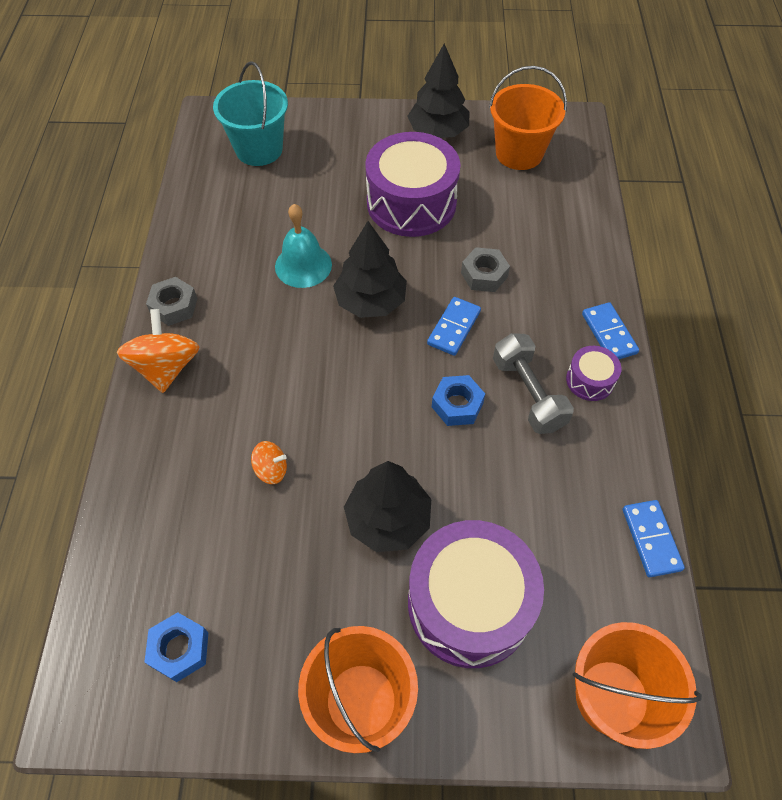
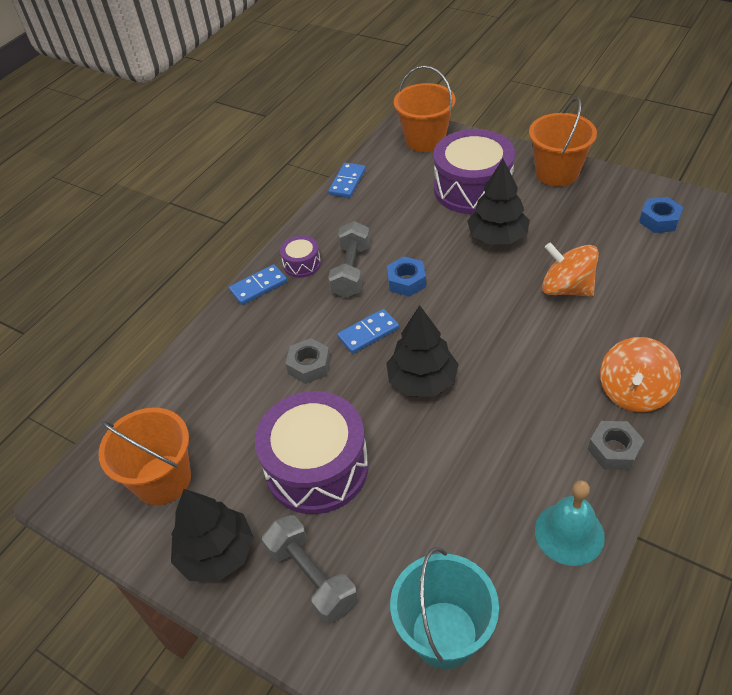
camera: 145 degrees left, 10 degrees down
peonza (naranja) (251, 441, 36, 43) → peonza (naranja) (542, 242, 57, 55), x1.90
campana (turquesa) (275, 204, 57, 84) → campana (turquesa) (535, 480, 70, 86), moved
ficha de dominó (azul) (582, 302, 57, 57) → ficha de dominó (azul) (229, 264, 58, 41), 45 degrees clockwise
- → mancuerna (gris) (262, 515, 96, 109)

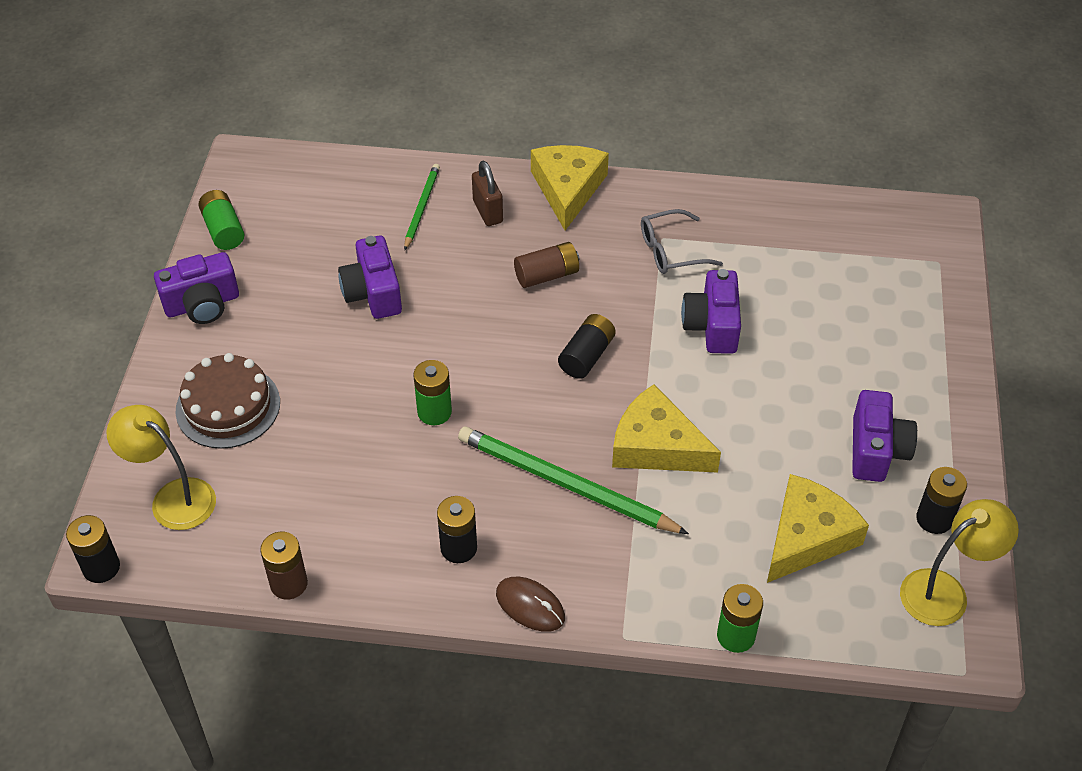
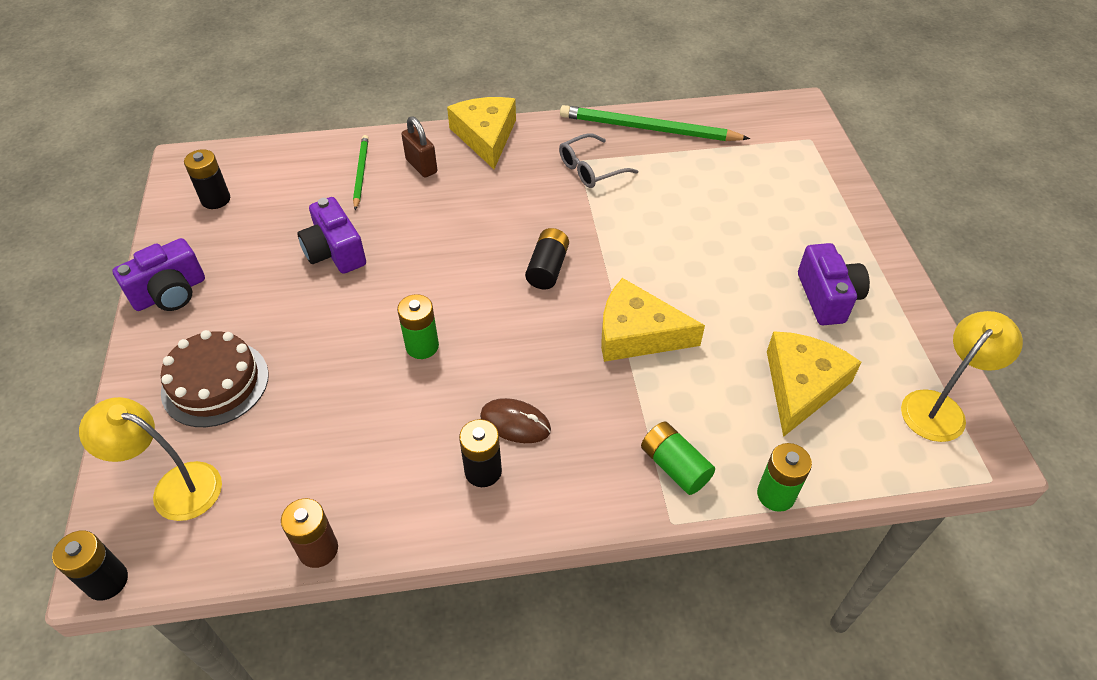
camera: 15 degrees left, 0 degrees up
pila (verde) (198, 190, 46, 60) → pila (verde) (641, 422, 74, 73), moved
lápiz (verde) (458, 427, 231, 107) → lápiz (verde) (560, 105, 190, 36), moved
ratón (marrón) (496, 577, 69, 55) → ratón (marrón) (480, 398, 71, 45), moved
pila (marrón) (514, 242, 65, 46) → -
cámara (morado) (681, 269, 60, 85) → -
pila (negro) (916, 467, 51, 67) → pila (negro) (184, 149, 46, 60), moved

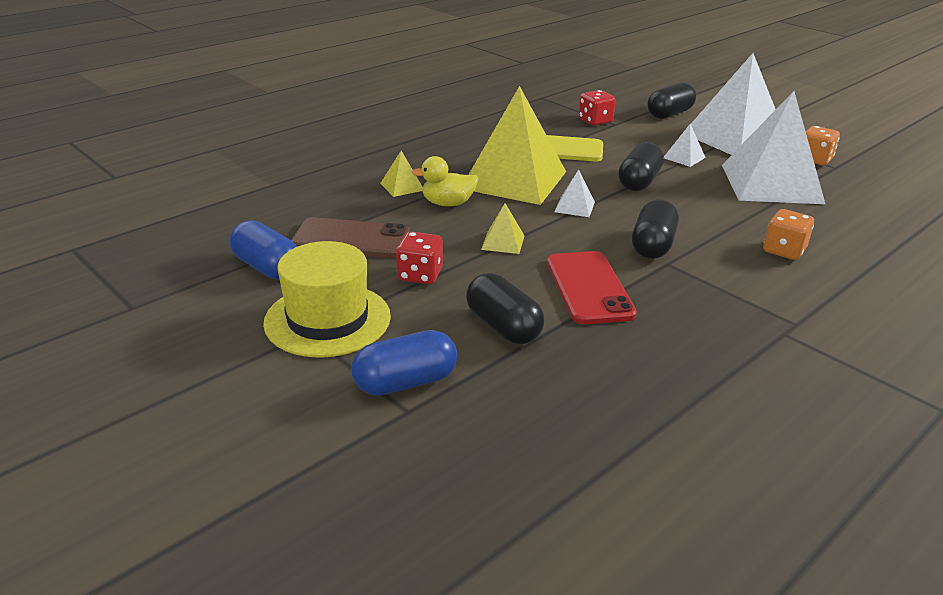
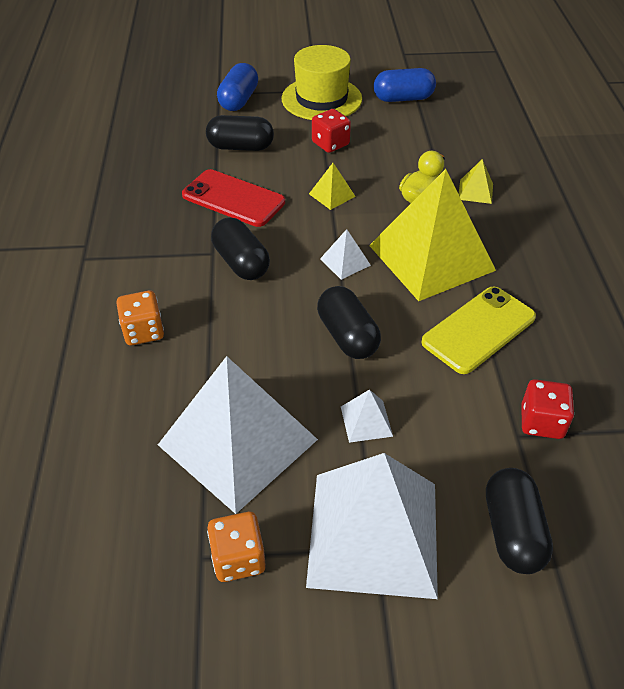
camera: 130 degrees right, 15 degrees up
móvil (marrón) (291, 217, 119, 41) → -

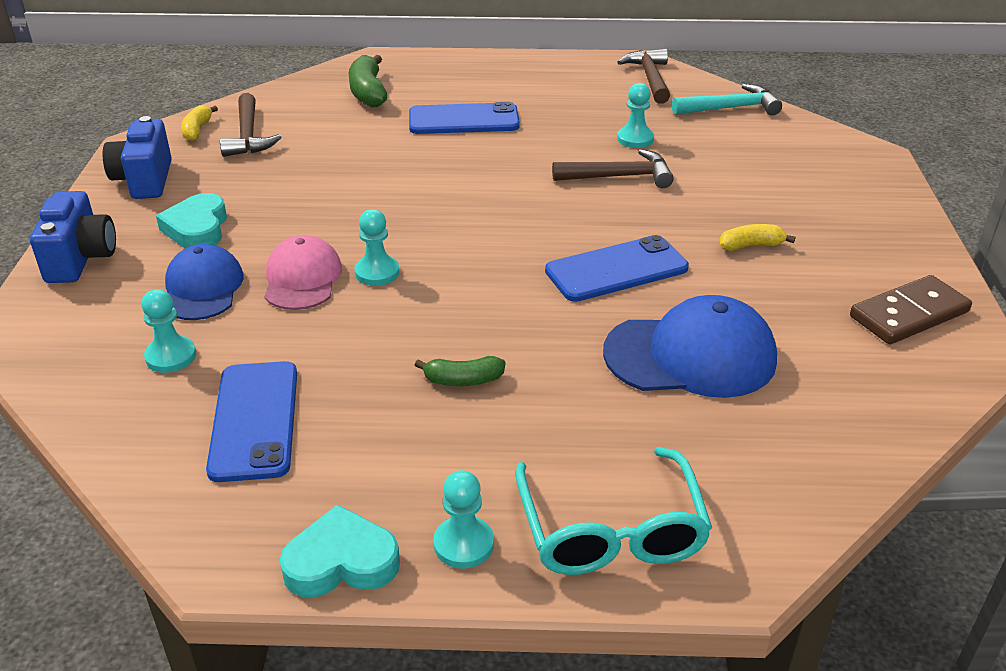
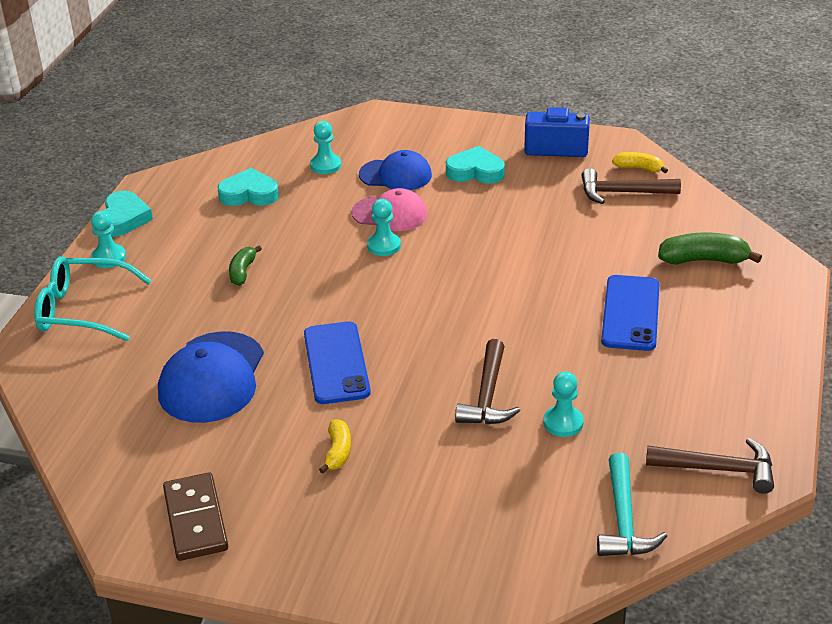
camera: 105 degrees right, 0 degrees up
cámara (azul) (30, 191, 86, 92) → -
móvil (azul) (206, 361, 91, 121) → corazón (turquesa) (217, 168, 62, 38)

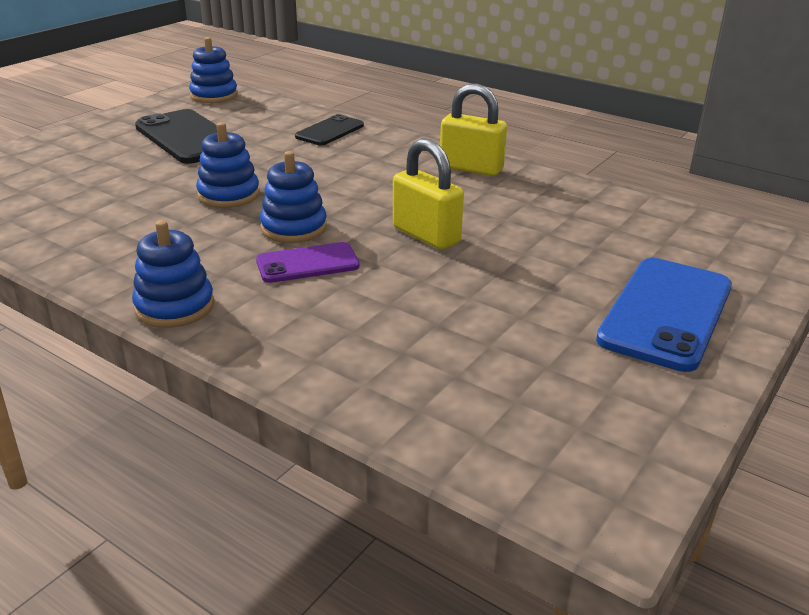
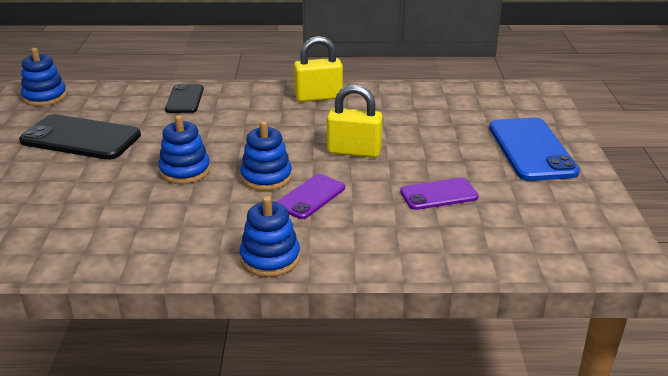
camera: 35 degrees left, 0 degrees up
- → móvil (morado) (400, 178, 79, 32)

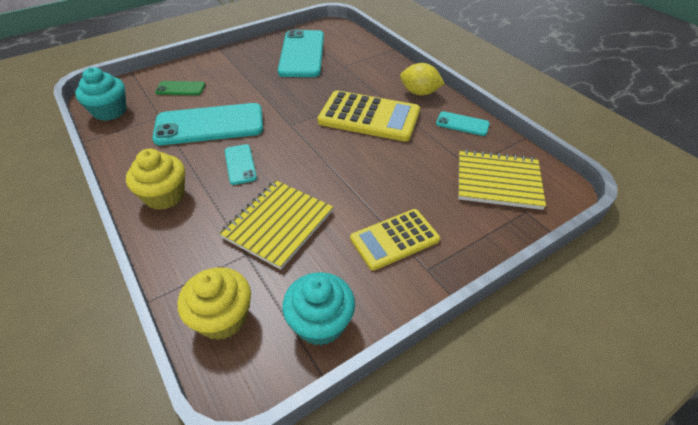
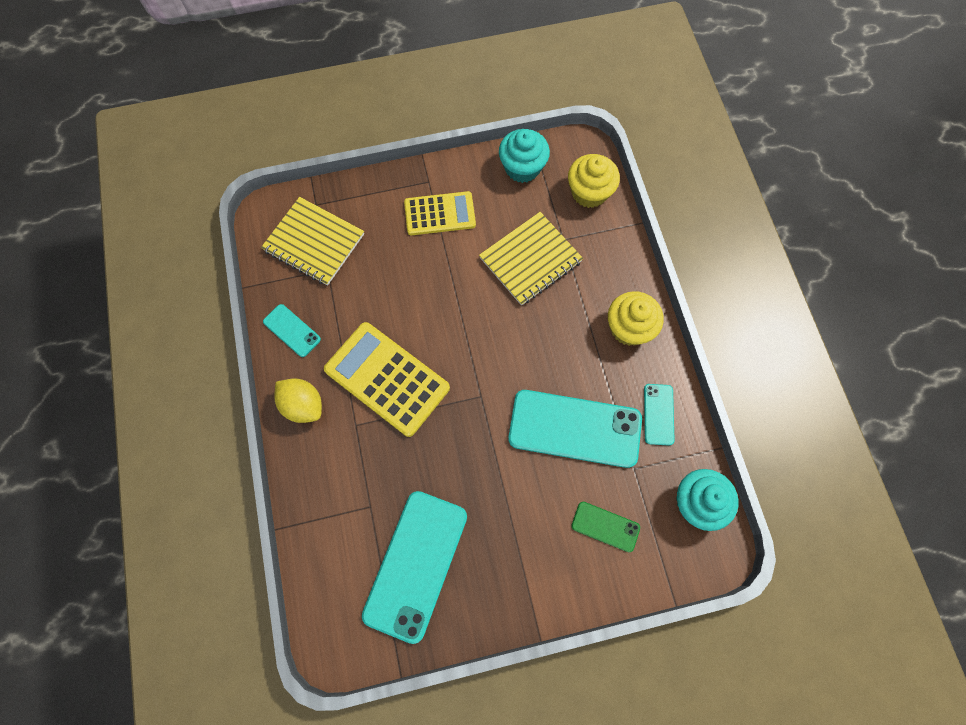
camera: 160 degrees left, 25 degrees up
móvil (turquesa) (225, 144, 32, 41) → móvil (turquesa) (644, 384, 31, 62), moved

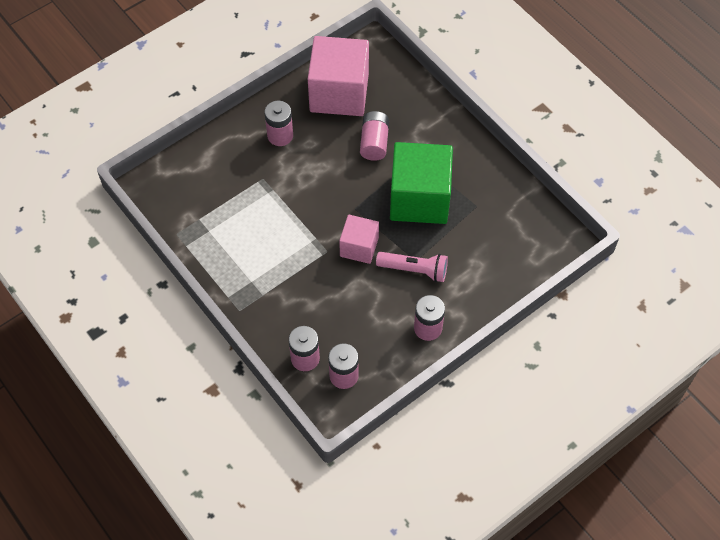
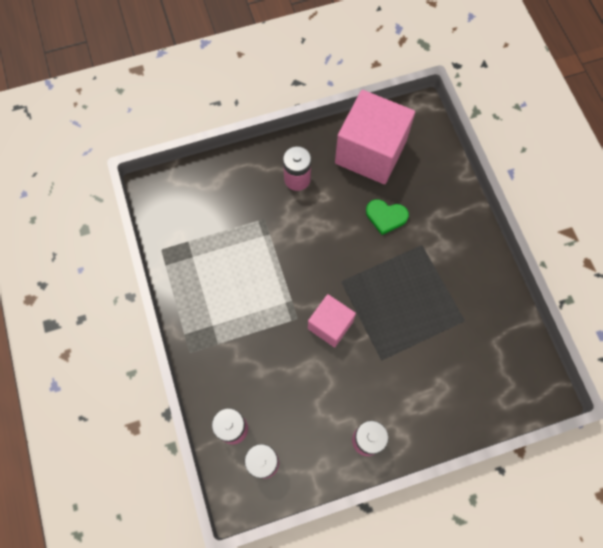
camera: 20 degrees right, 10 degrees up
pila (rosa) (360, 111, 29, 50) → corazón (verde) (366, 199, 43, 36)
lámpara de mano (rosa) (376, 252, 72, 30) → -
cubo (verde) (390, 142, 63, 82) → -

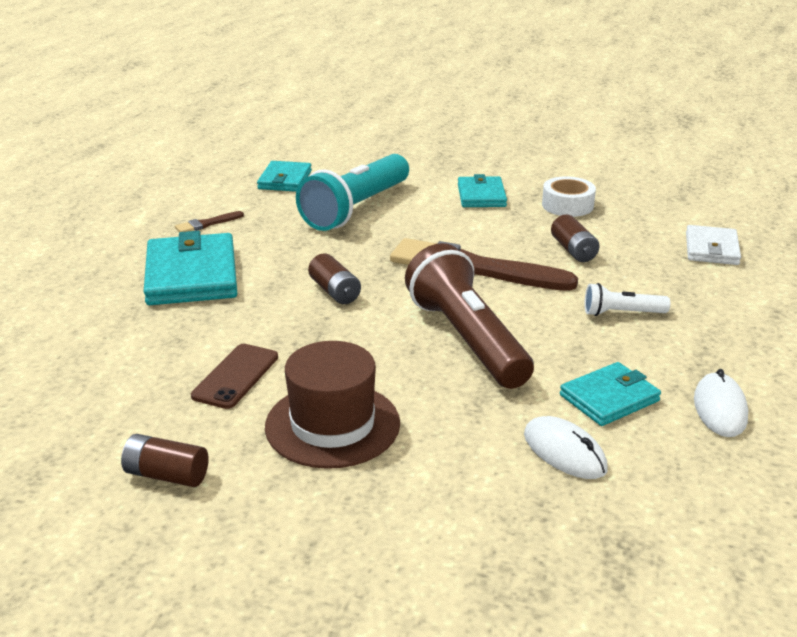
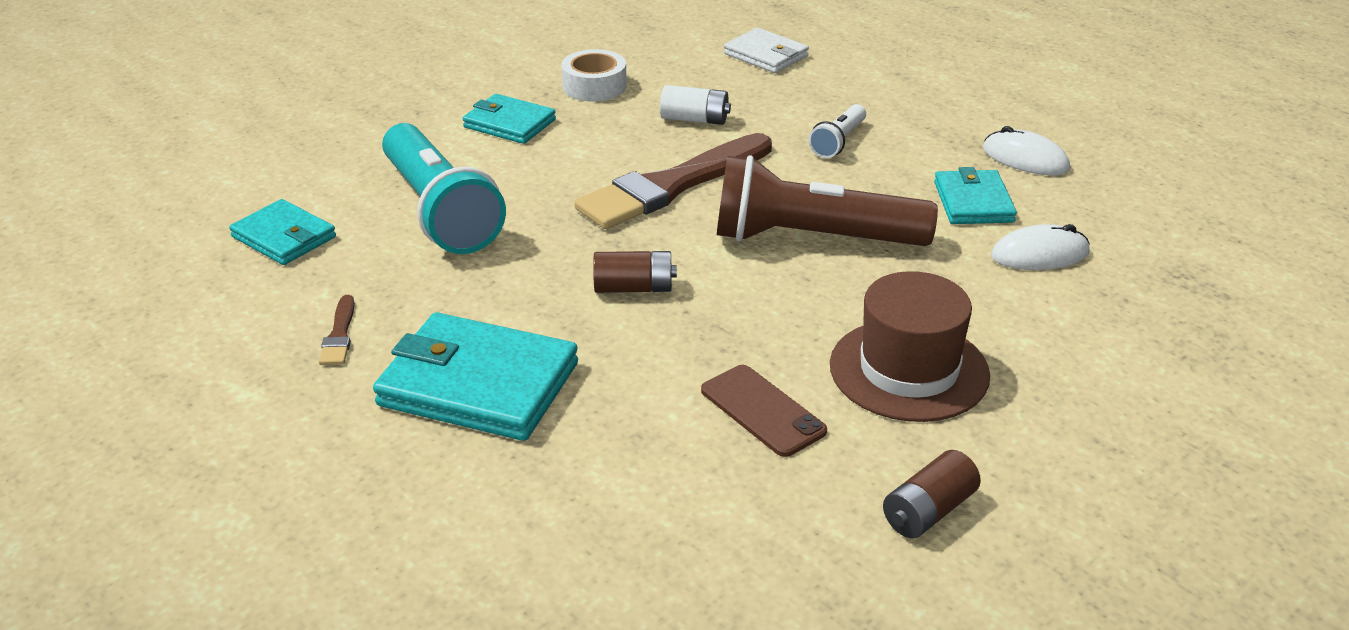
camera: 60 degrees left, 5 degrees up
pila (marrón) (551, 214, 49, 48) → pila (blanco) (660, 85, 71, 40)

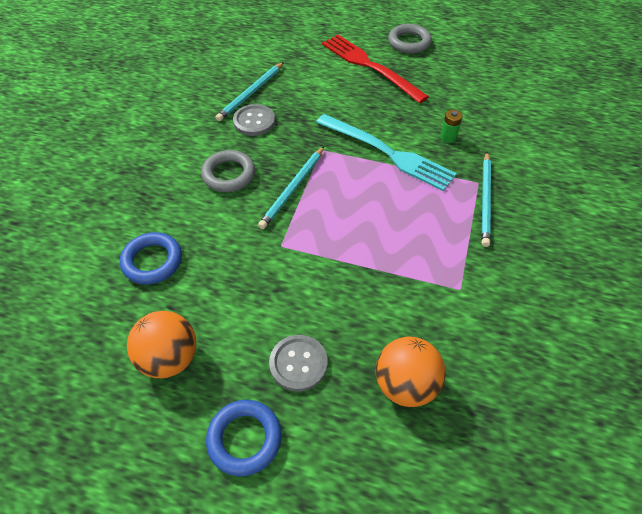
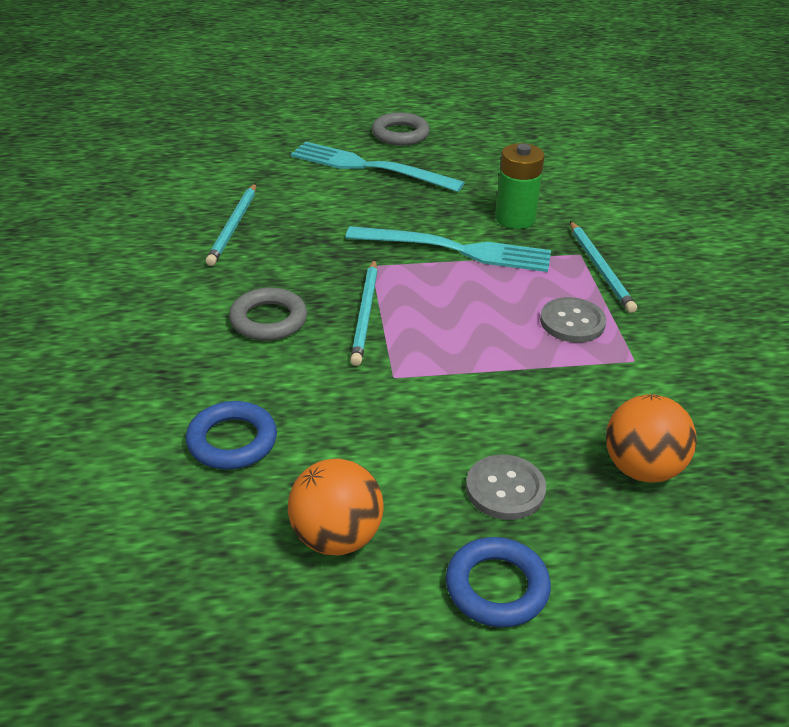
camera: 25 degrees left, 15 degrees down
botón (gris) (233, 104, 42, 32) → botón (gris) (540, 297, 66, 45), moved
tenedor (rojo) (322, 35, 107, 68) → tenedor (turquesa) (291, 141, 174, 51)
pila (verde) (440, 110, 22, 33) → pila (verde) (495, 143, 50, 86), x1.94

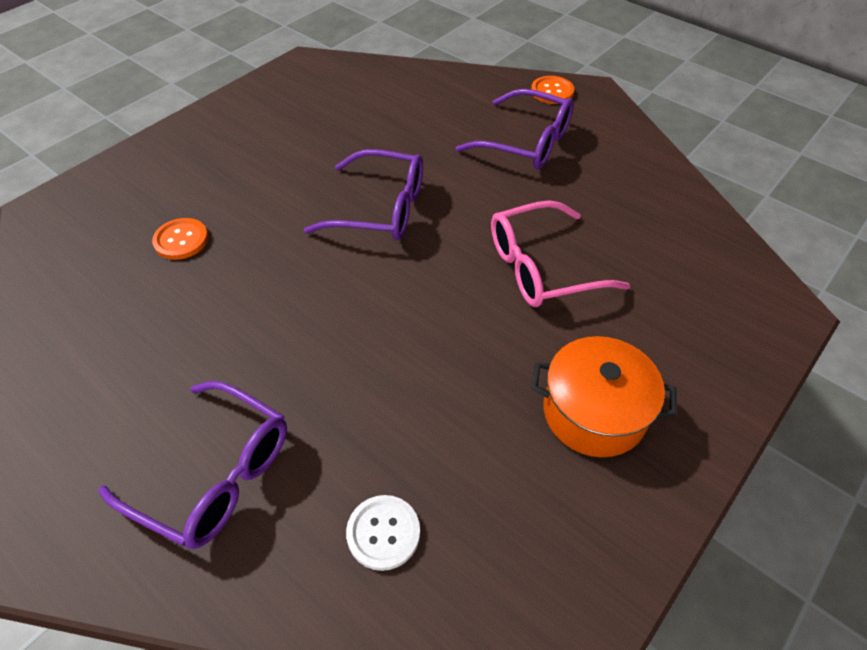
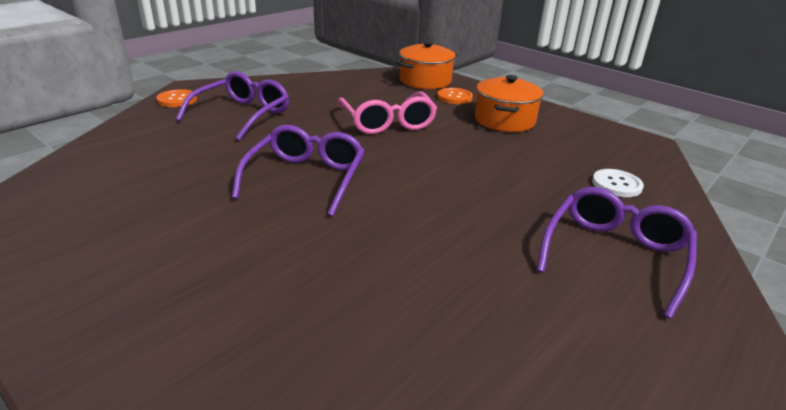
camera: 90 degrees left, 20 degrees down
botón (naranja) (152, 218, 56, 42) → botón (naranja) (437, 88, 36, 16), moved
- → olla (naranja) (395, 41, 62, 48)

